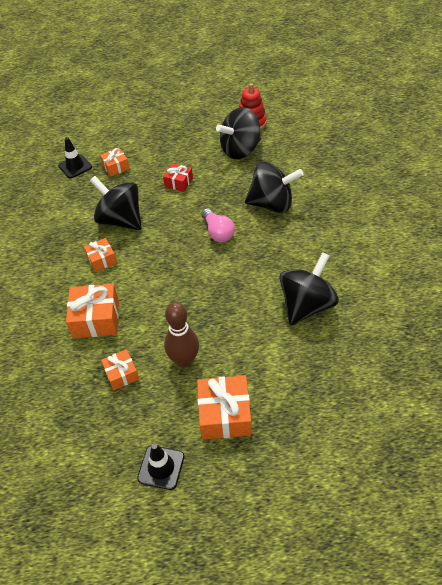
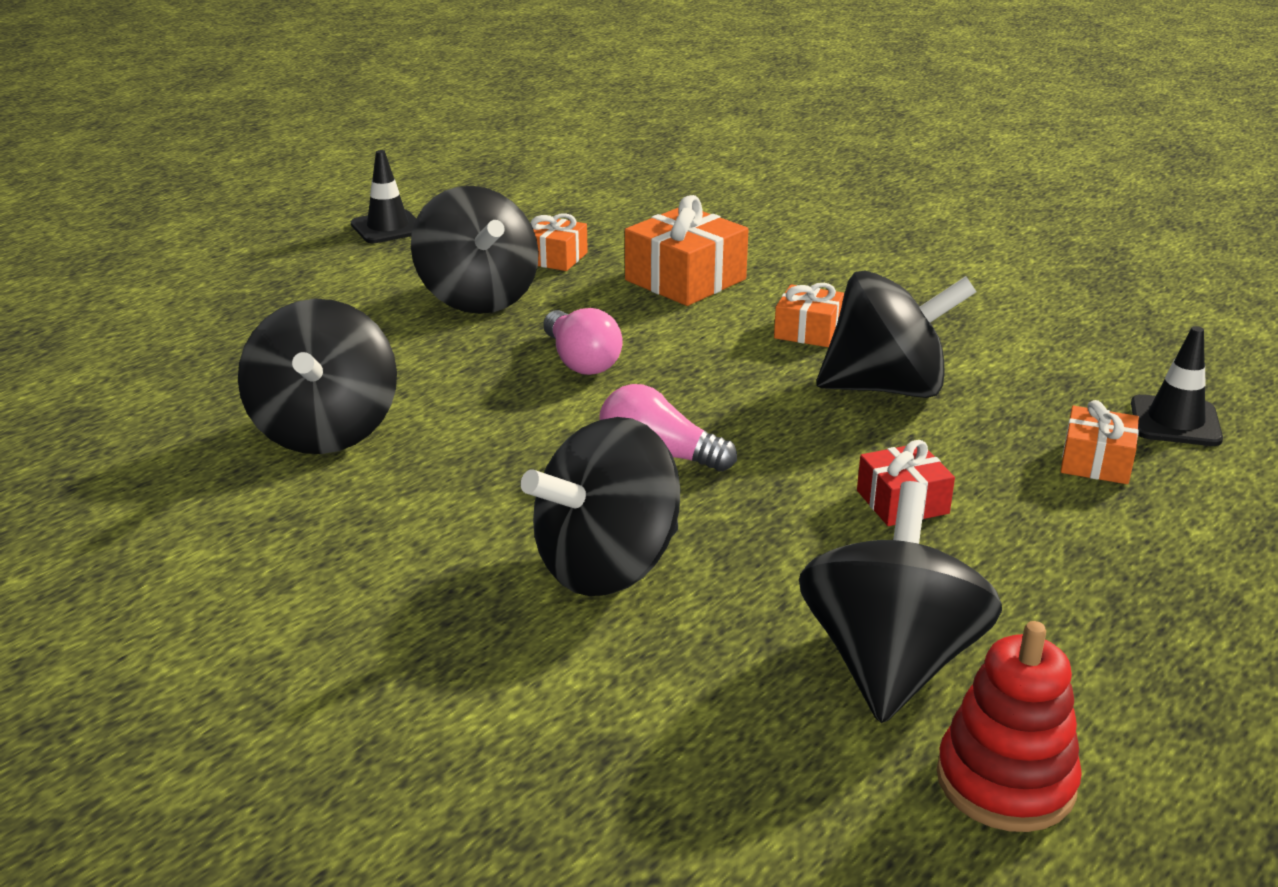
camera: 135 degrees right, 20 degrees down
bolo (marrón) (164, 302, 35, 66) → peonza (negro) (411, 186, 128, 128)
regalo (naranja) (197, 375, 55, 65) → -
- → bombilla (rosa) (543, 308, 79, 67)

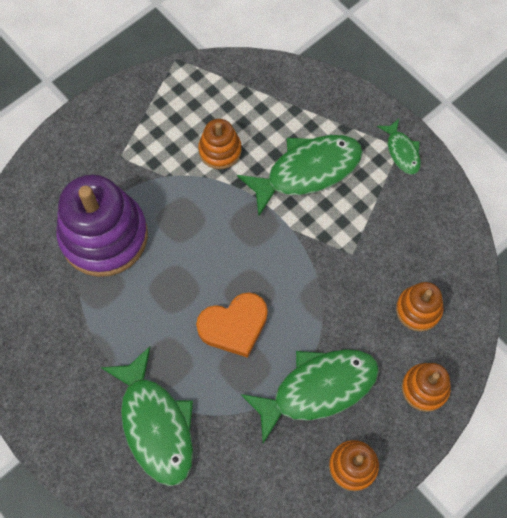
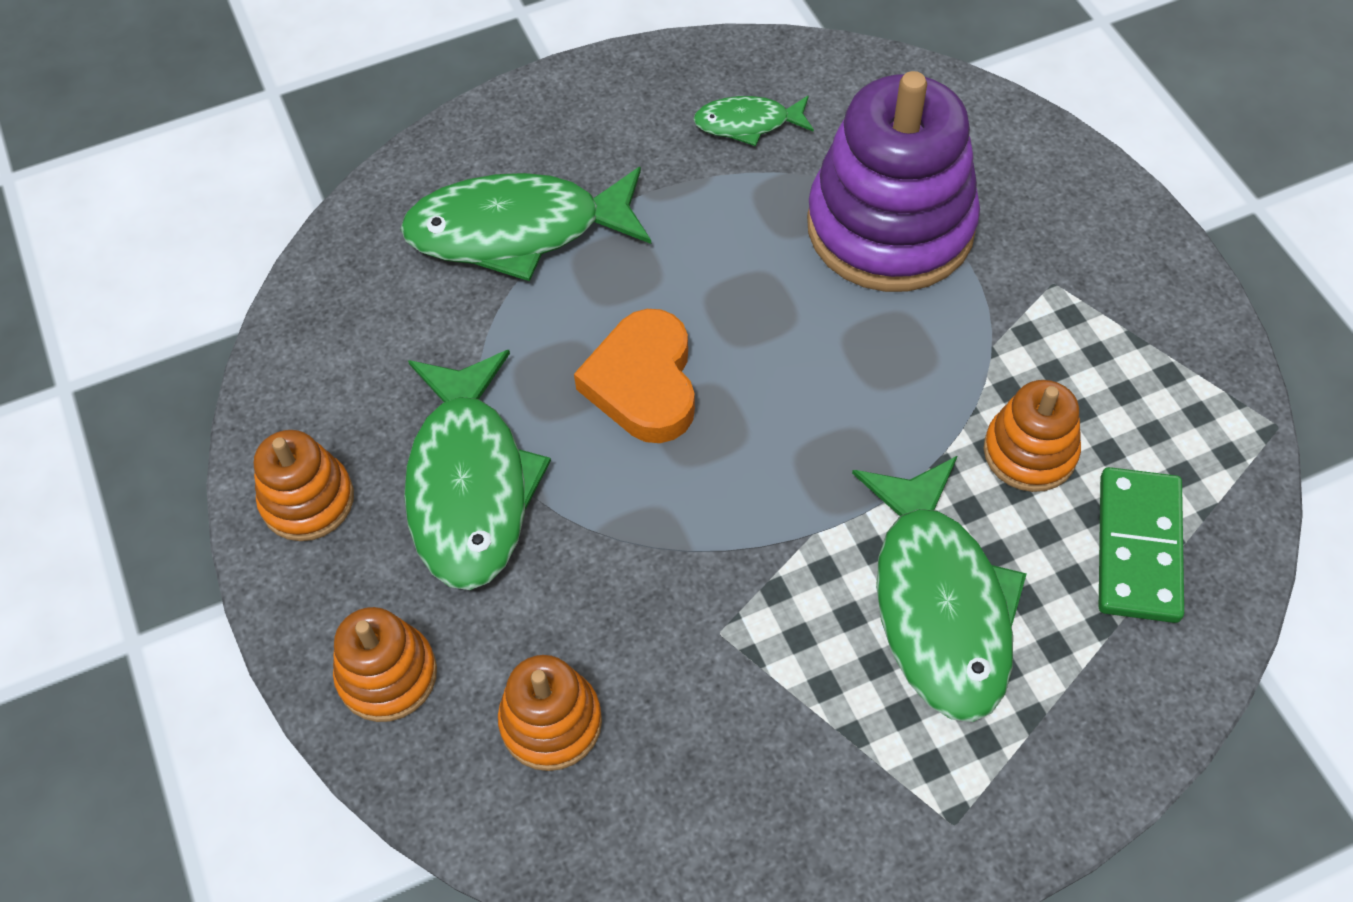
camera: 110 degrees right, 10 degrees down
pez (verde) (377, 119, 44, 56) → pez (verde) (693, 95, 121, 51), moved
- → ficha de dominó (verde) (1099, 467, 85, 156)

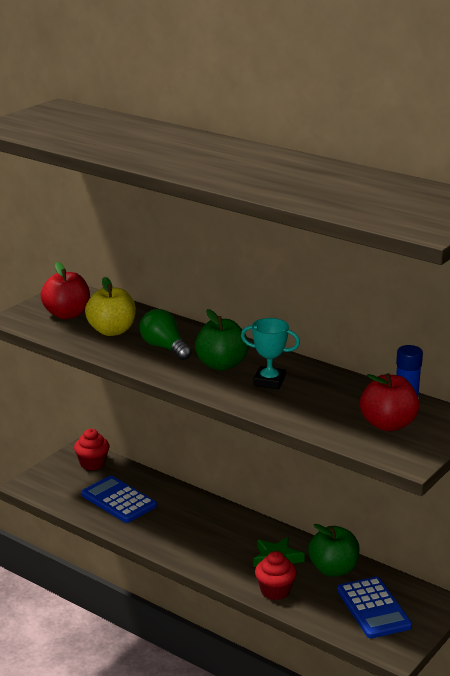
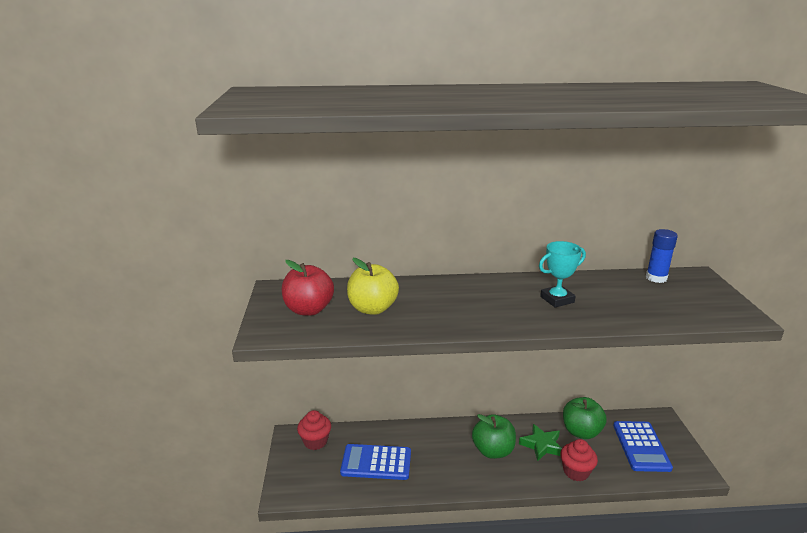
camera: 40 degrees left, 0 degrees up
bombilla (verde) (140, 309, 52, 51) → -
manzana (verde) (195, 309, 54, 62) → manzana (verde) (472, 414, 44, 45), moved
calculadora (azul) (337, 577, 75, 61) → calculadora (azul) (613, 421, 60, 51), 60 degrees clockwise
manzana (rojo) (360, 373, 59, 58) → -

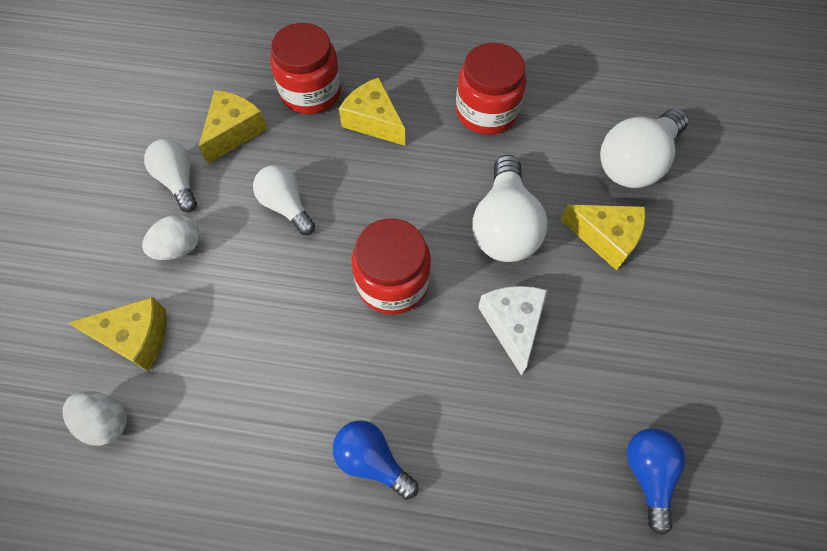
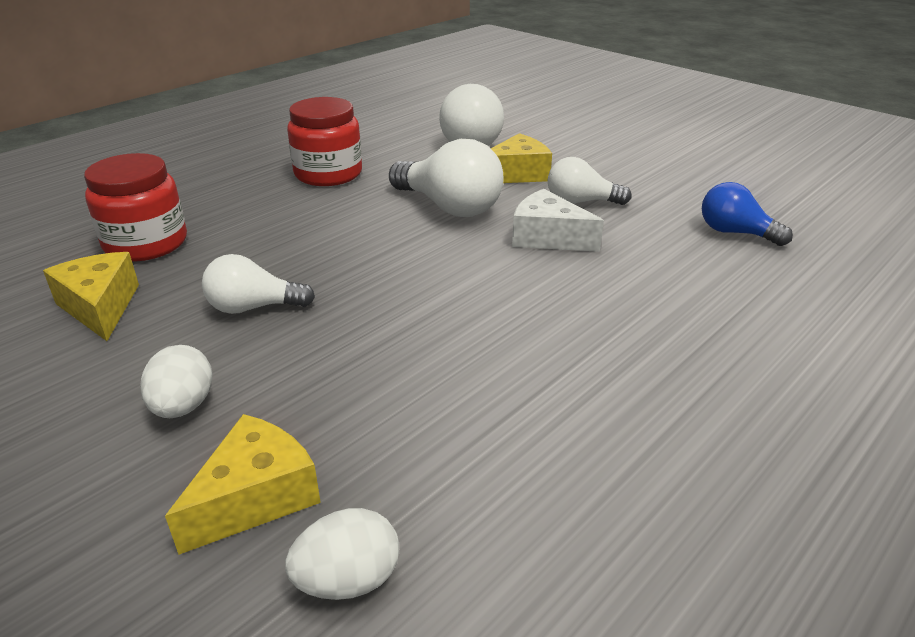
camera: 55 degrees left, 30 degrees down
bombilla (blanco) (144, 139, 53, 73) → bombilla (blanco) (548, 157, 84, 48), moved
bombilla (azul) (333, 420, 85, 80) → -
queso (amarillo) (339, 77, 66, 69) → -
tarro (rojo) (351, 218, 80, 96) → -

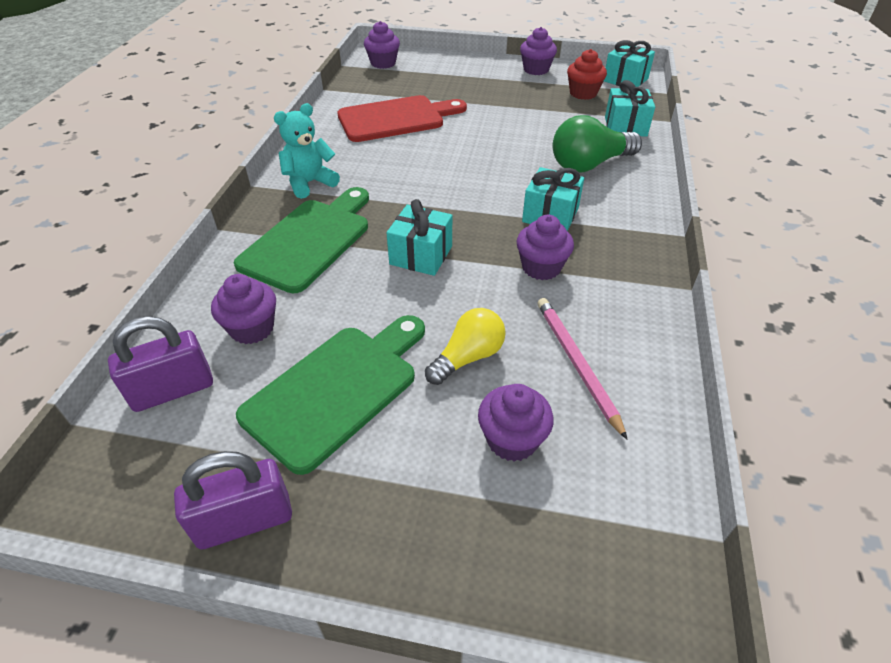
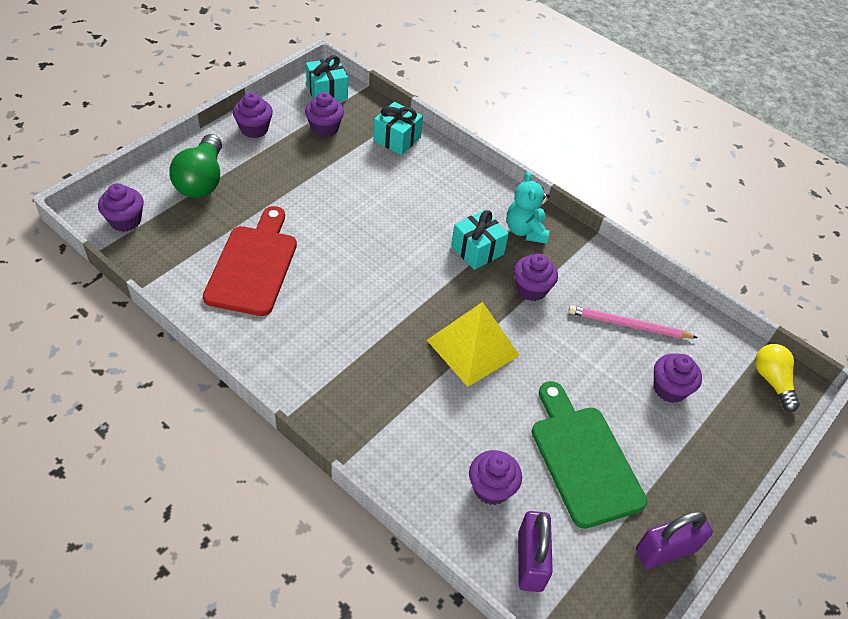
camera: 65 degrees left, 5 degrees up
candado (morado) (174, 451, 118, 99) → candado (morado) (636, 511, 77, 58), 60 degrees clockwise
tabla de cortar (verde) (234, 187, 135, 106) → -
osito (turquesa) (274, 103, 66, 96) → osito (turquesa) (507, 172, 42, 72), moved
regalo (turquesa) (387, 199, 65, 77) → pirámide (amarillo) (427, 302, 93, 85)
bombilla (amarillo) (425, 308, 81, 77) → bombilla (amarillo) (755, 344, 45, 68), moved
bombilla (verde) (553, 115, 89, 58) → bombilla (verde) (169, 134, 53, 64), moved
magdalena (rojo) (567, 49, 40, 51) → magdalena (morado) (305, 92, 39, 45)

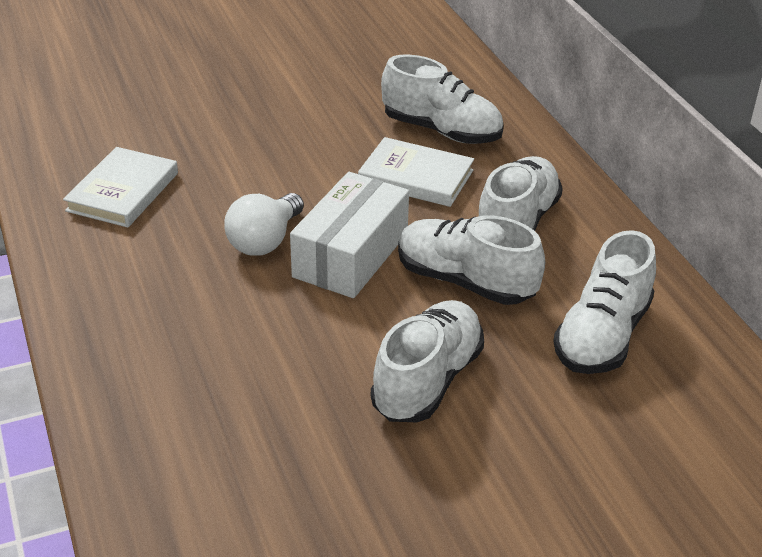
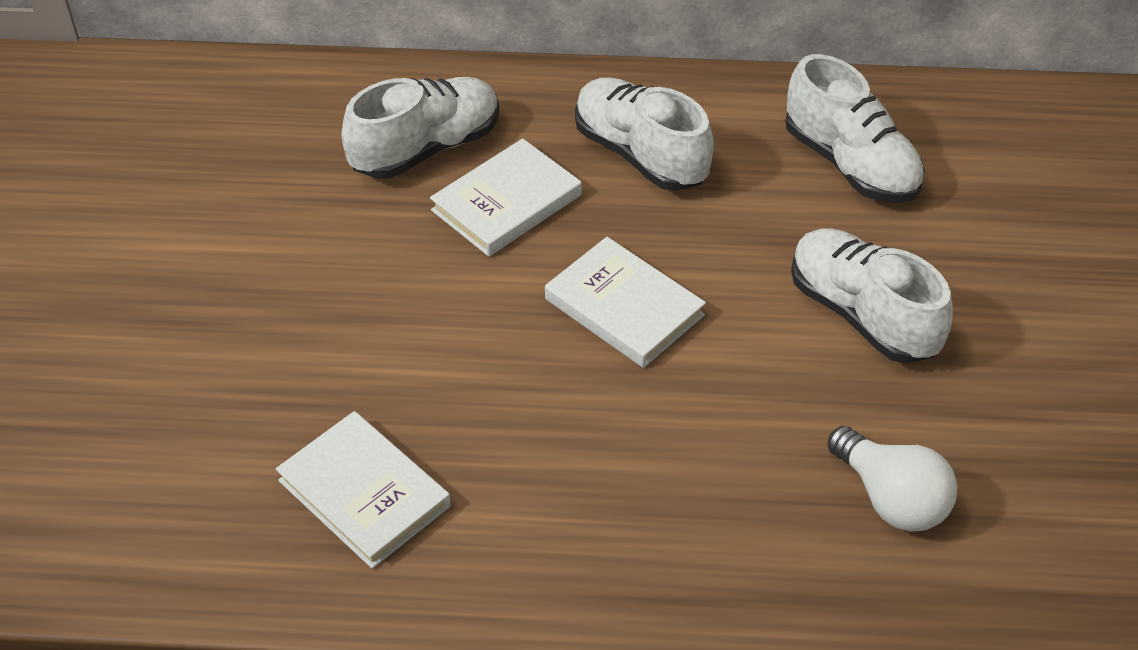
camera: 65 degrees left, 10 degrees up
bombilla (blanco) (224, 193, 80, 63) → bombilla (blanco) (827, 426, 130, 106), moved
caja (blanco) (290, 172, 119, 126) → libro (blanco) (545, 237, 161, 131)
zapato (blanco) (398, 216, 147, 89) → -

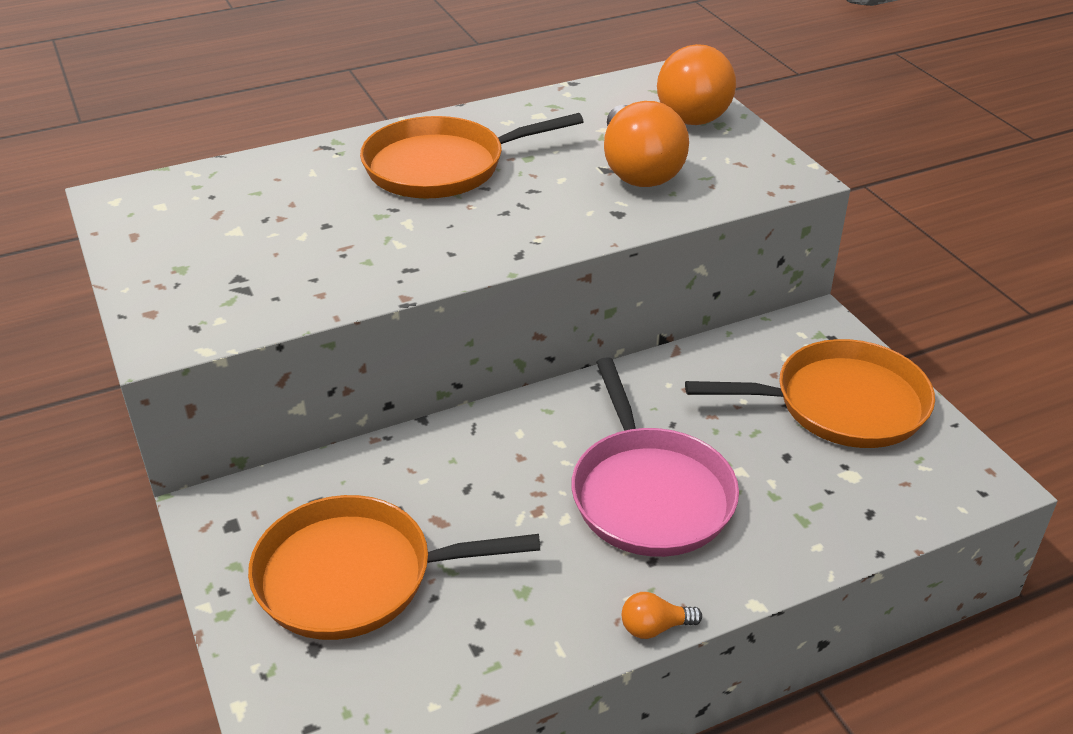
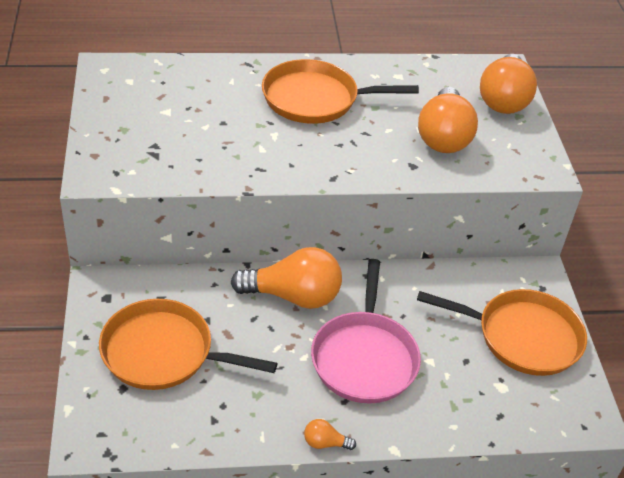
camera: 15 degrees right, 5 degrees up
- → bombilla (naranja) (231, 247, 111, 62)

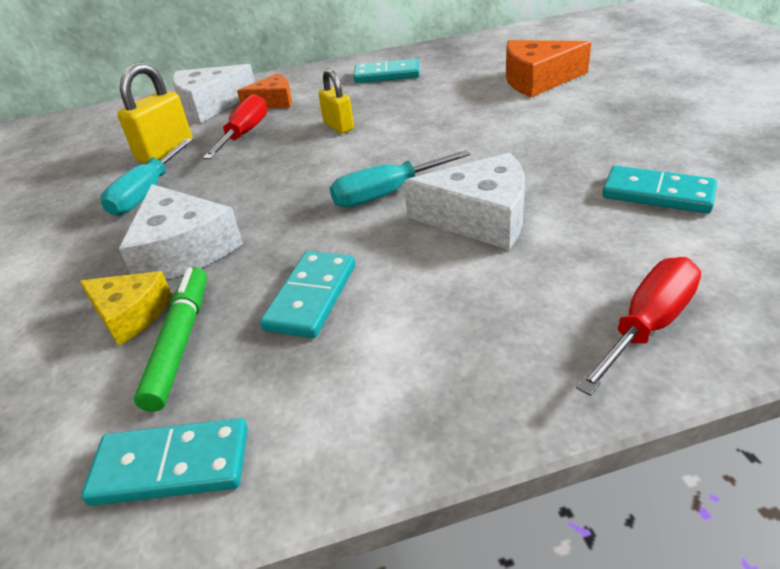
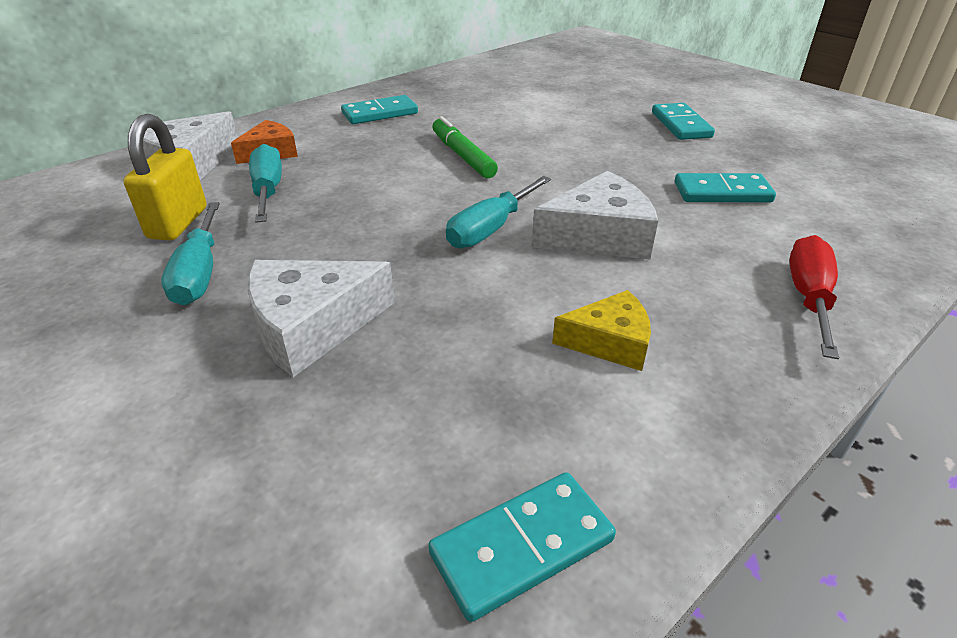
camera: 30 degrees left, 0 degrees up
queso (amarillo) (80, 271, 92, 75) → queso (amarillo) (552, 290, 99, 81), moved
queso (blanco) (119, 184, 124, 95) → queso (blanco) (247, 260, 148, 117), 120 degrees clockwise
rotulador (verde) (134, 267, 73, 145) → rotulador (verde) (432, 116, 66, 62), moved
destornillador (rojo) (203, 94, 64, 65) → destornillador (turquesa) (249, 144, 33, 79)
ficha de dominó (turquesa) (260, 251, 95, 87) → ficha de dominó (turquesa) (652, 103, 63, 37), moved
candado (amarillo) (318, 69, 36, 65) → -
queso (naranja) (506, 40, 85, 57) → -

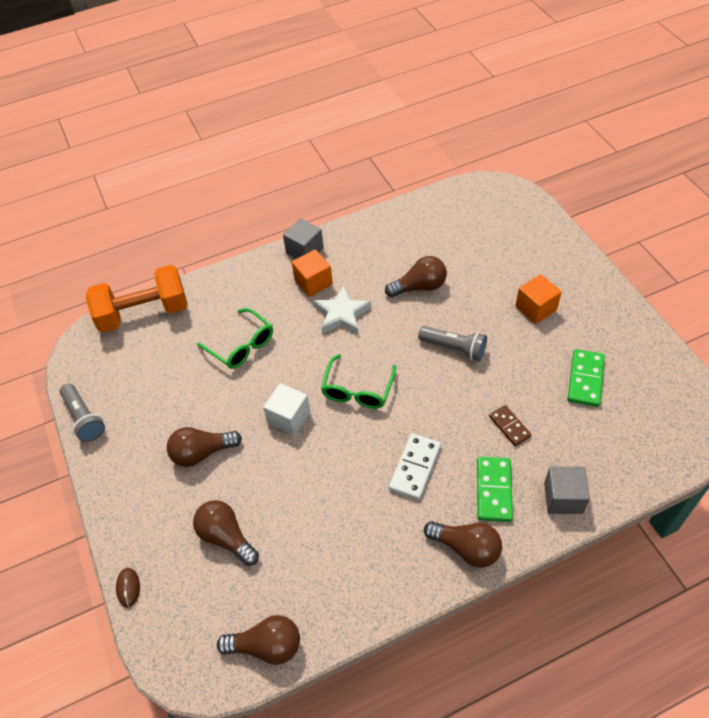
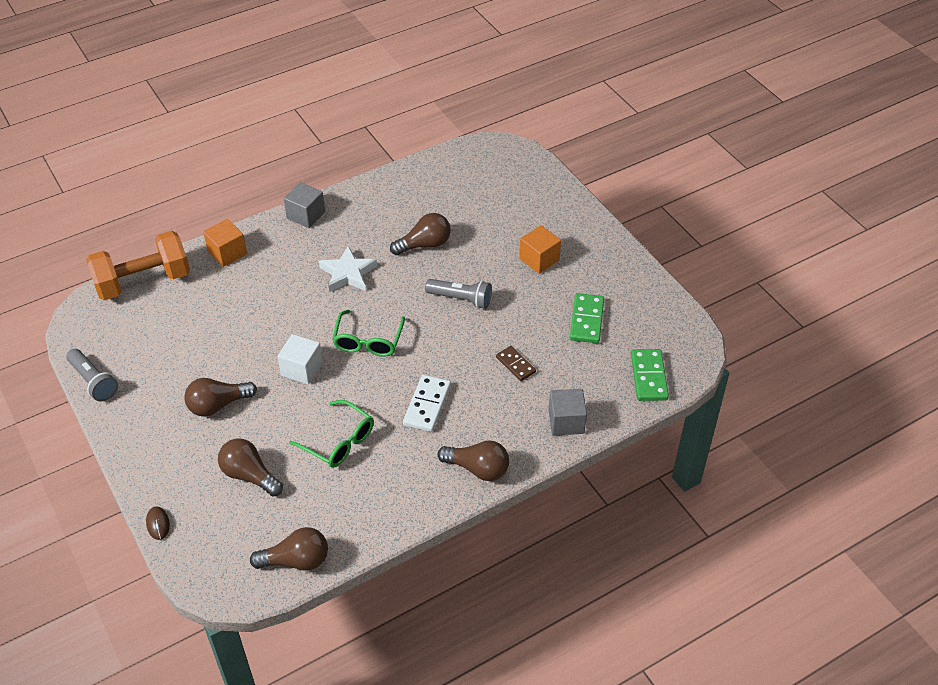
camera: 10 degrees left, 5 degrees down
gafas (verde) (197, 308, 76, 61) → gafas (verde) (289, 400, 85, 68), moved
cubo (naranja) (292, 249, 41, 48) → cubo (naranja) (203, 219, 44, 48), moved
ficha de dominó (verde) (477, 457, 36, 65) → ficha de dominó (verde) (631, 349, 38, 52), moved

